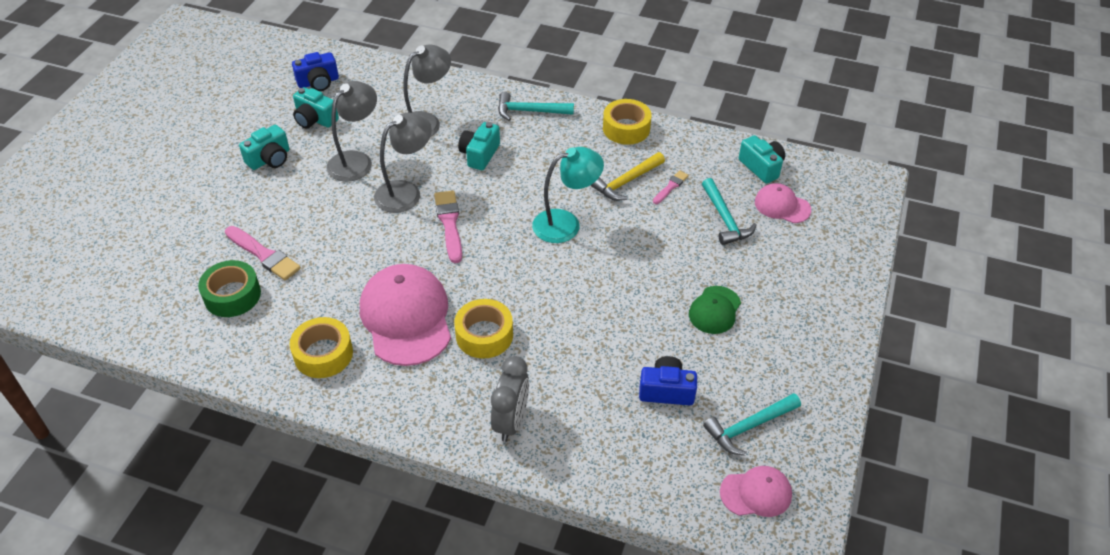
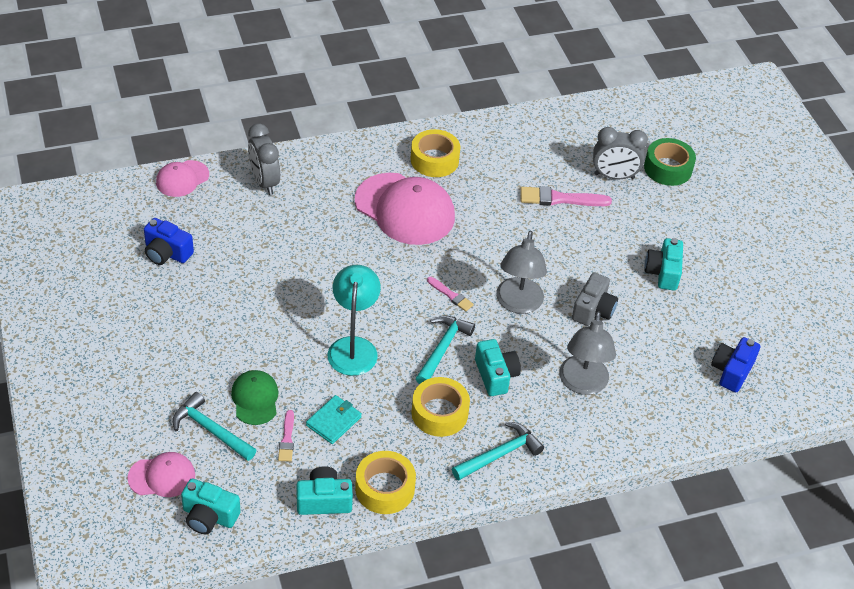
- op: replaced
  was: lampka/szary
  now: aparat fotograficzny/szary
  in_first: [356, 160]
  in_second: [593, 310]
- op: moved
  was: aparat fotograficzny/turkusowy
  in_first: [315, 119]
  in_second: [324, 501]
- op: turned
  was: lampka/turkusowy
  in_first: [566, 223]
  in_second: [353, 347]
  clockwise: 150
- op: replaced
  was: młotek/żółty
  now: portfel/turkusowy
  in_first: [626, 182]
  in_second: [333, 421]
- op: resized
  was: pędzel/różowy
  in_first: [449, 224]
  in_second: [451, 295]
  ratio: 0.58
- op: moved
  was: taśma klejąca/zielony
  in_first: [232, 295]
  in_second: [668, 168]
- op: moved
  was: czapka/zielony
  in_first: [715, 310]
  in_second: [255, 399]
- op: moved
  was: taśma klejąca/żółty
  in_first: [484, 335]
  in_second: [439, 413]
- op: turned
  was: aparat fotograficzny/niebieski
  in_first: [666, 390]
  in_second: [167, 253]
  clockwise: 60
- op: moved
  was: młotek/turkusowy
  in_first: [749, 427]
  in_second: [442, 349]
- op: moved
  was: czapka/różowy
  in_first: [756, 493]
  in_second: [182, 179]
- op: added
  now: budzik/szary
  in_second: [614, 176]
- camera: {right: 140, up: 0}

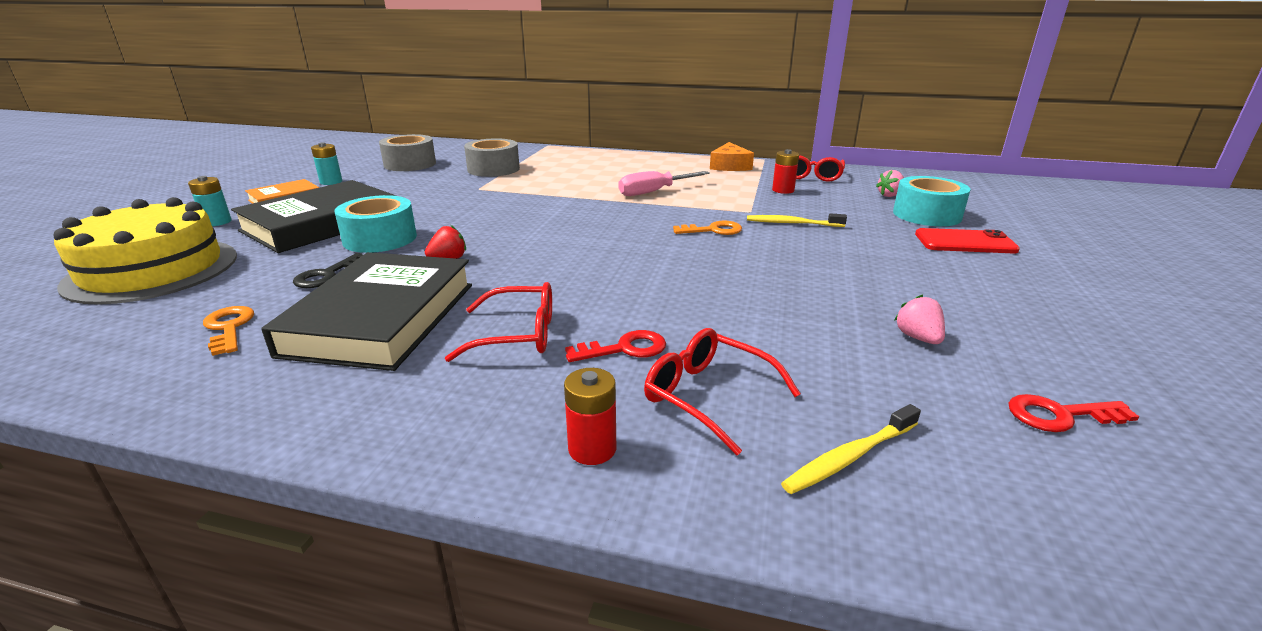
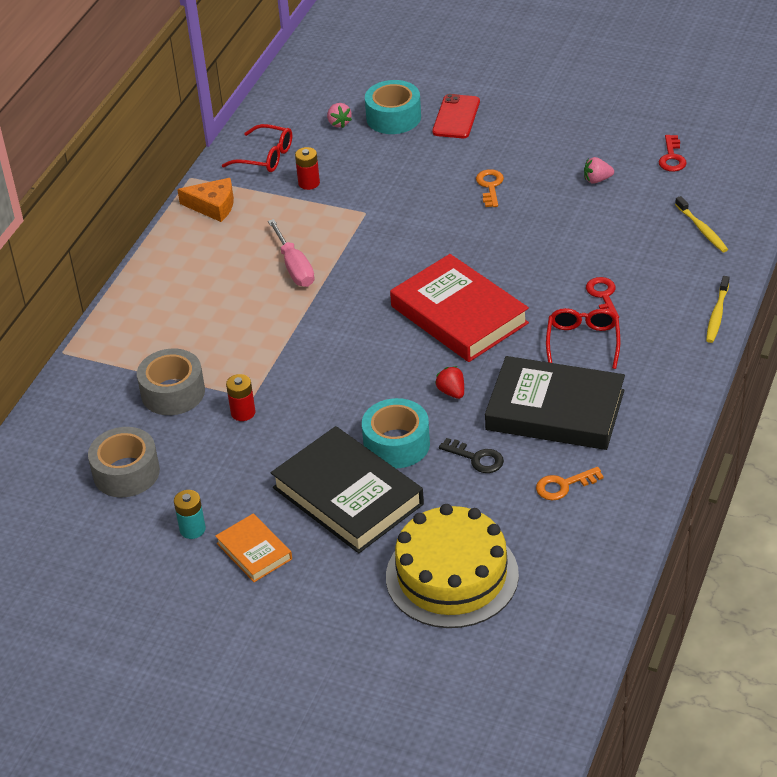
- op: removed
  was: bateria/turkusowy
  in_first: [217, 222]
- op: moved
  was: szczoteczka do zębów/żółty
  in_first: [792, 223]
  in_second: [717, 314]
- op: moved
  was: klucz/pomarańczowy
  in_first: [713, 230]
  in_second: [490, 186]
- op: removed
  was: okulary/czerwony
  in_first: [708, 396]
- op: moved
  was: bateria/czerwony
  in_first: [592, 449]
  in_second: [243, 412]
- op: added
  now: książka/czerwony
  in_second: [459, 315]
- camera: {right: -80, up: 15}

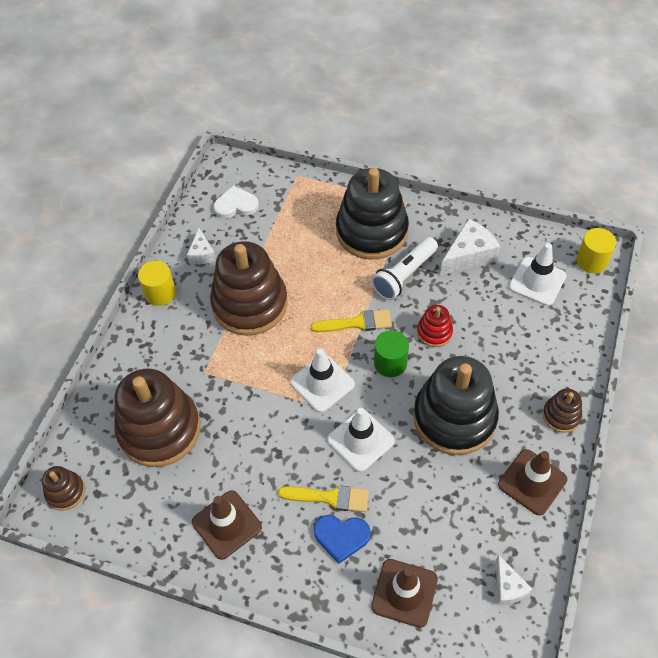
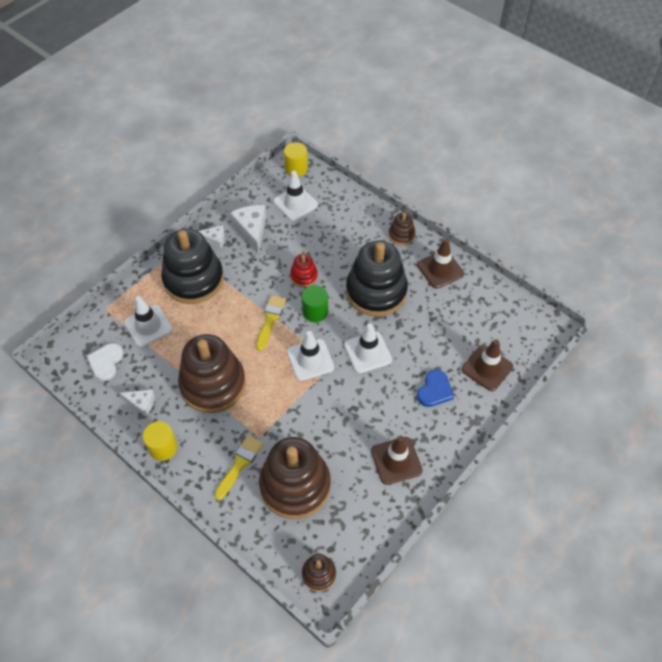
- op: removed
  was: latarka/biały
  in_first: [404, 275]
- op: moved
  was: pędzel/żółty
  in_first: [330, 497]
  in_second: [240, 464]
- op: moved
  was: ser/biały
  in_first: [508, 587]
  in_second: [214, 240]
- op: added
  now: pachołek/biały
  in_second: [148, 326]
- camera: {right: -70, up: 0}

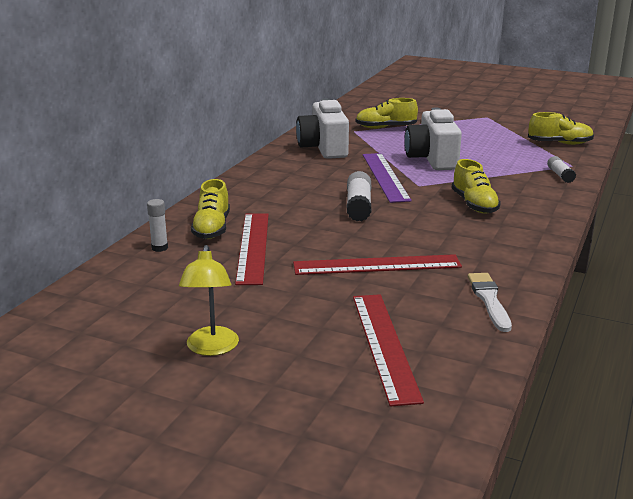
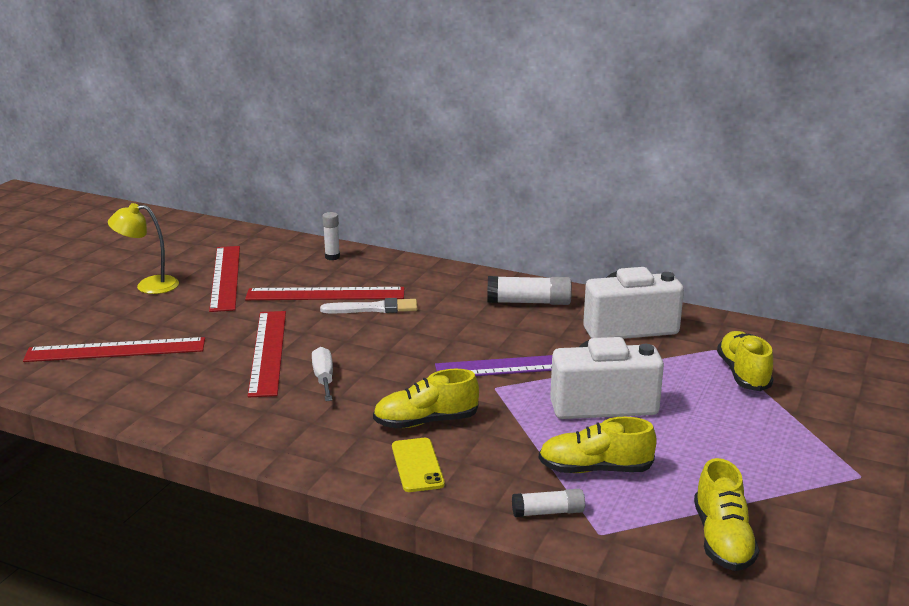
- op: moved
  was: klej w sztyfcie/biały
  in_first: [358, 206]
  in_second: [529, 302]
- op: moved
  was: but/żółty
  in_first: [212, 228]
  in_second: [595, 469]
- op: moved
  was: pędzel/biały
  in_first: [489, 300]
  in_second: [373, 308]
- op: added
  now: linijka/czerwony
  in_second: [225, 277]
- op: added
  now: śrubokręt/biały
  in_second: [324, 378]
- op: added
  now: telefon/żółty
  in_second: [417, 465]
- camera: {right: 90, up: 0}

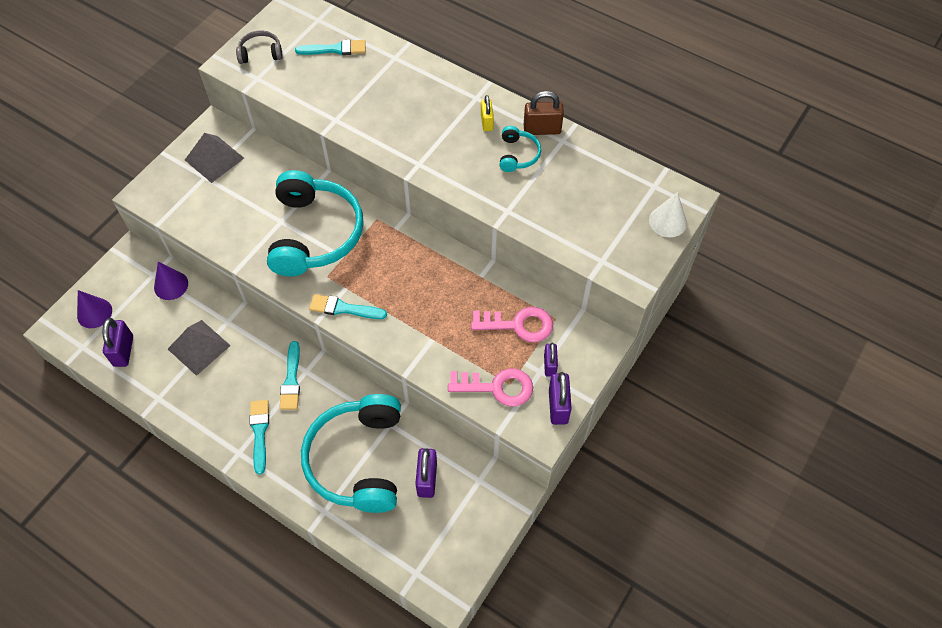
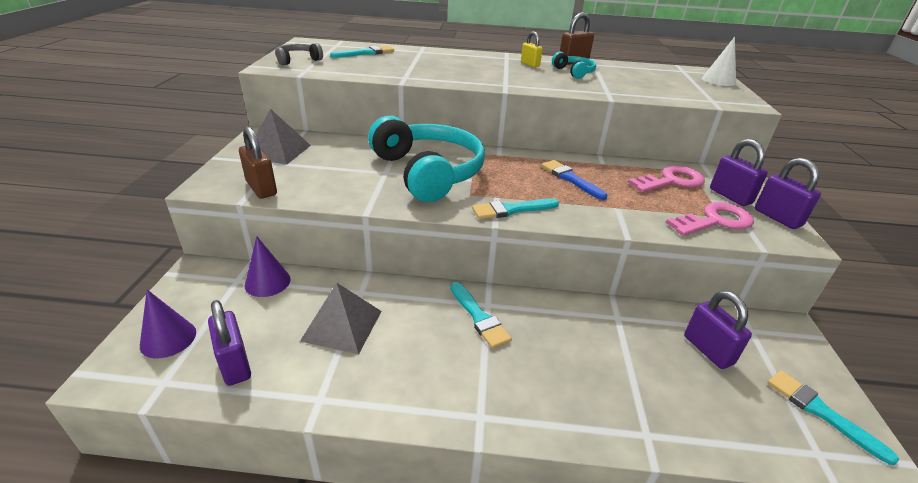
- op: resized
  was: kłódka/fioletowy
  in_first: [549, 365]
  in_second: [730, 196]
  ratio: 1.53
- op: removed
  was: słuchawki/turkusowy
  in_first: [358, 460]
- op: moved
  was: pędzel/turkusowy
  in_first: [259, 432]
  in_second: [820, 412]
- op: added
  now: kłódka/brązowy
  in_second: [261, 188]
- op: added
  now: pędzel/niebieski
  in_second: [570, 179]
- camera: {right: -30, up: -25}

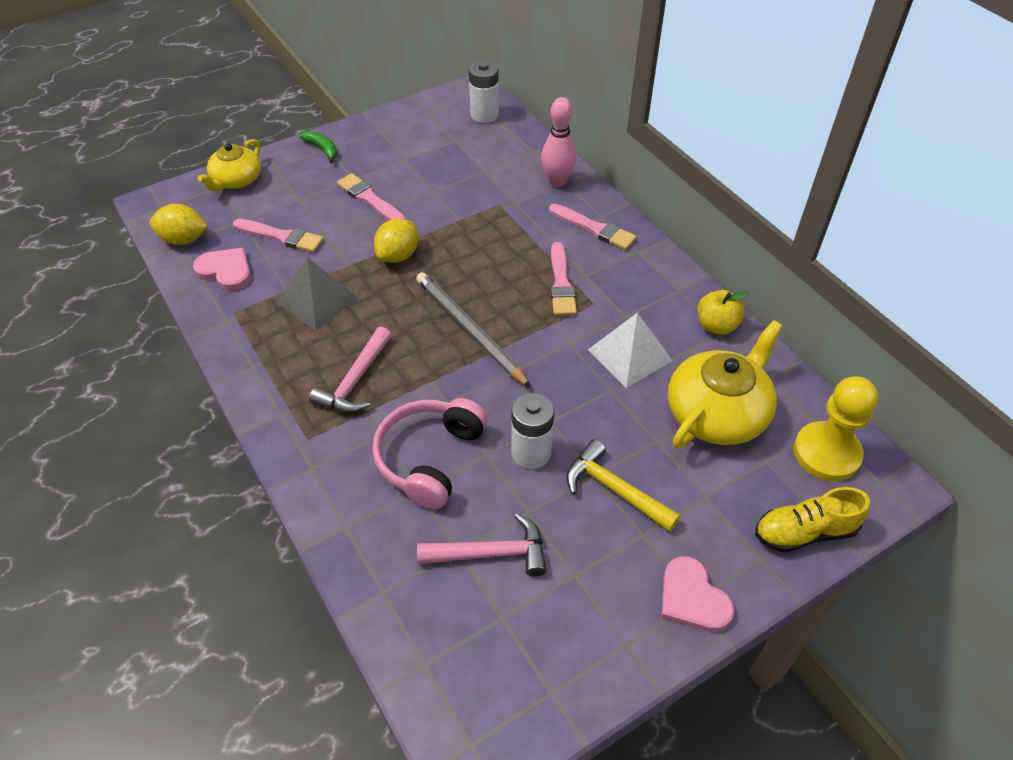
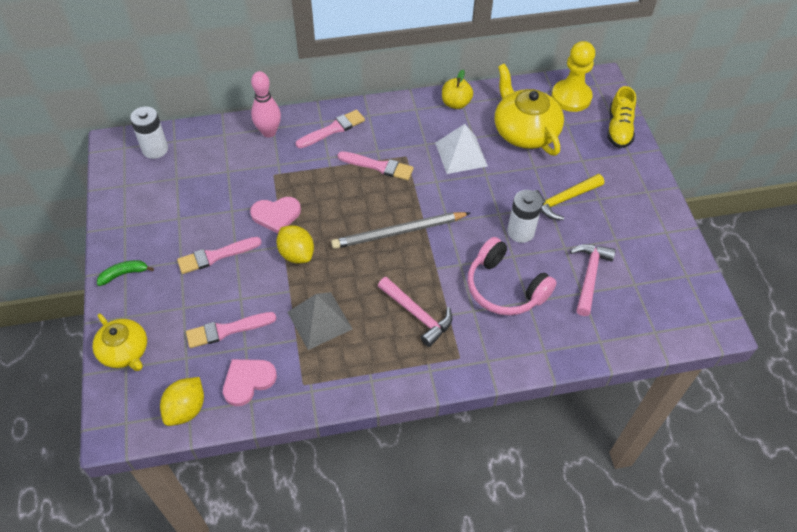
- op: turned
  was: pędzel/różowy
  in_first: [281, 236]
  in_second: [227, 330]
  clockwise: -150
- op: moved
  was: serce/różowy
  in_first: [692, 598]
  in_second: [276, 215]
- camera: {right: -70, up: 5}

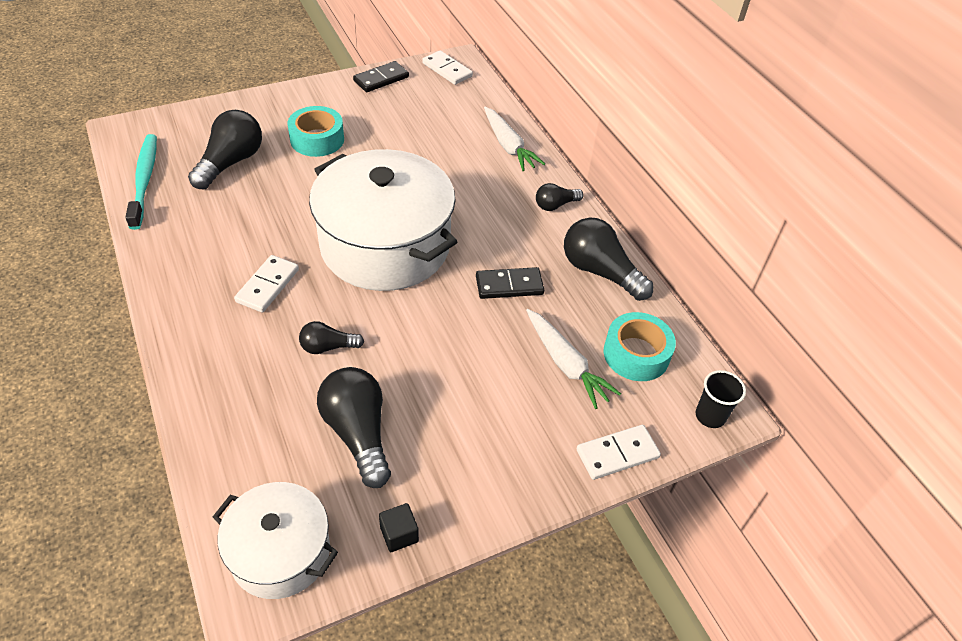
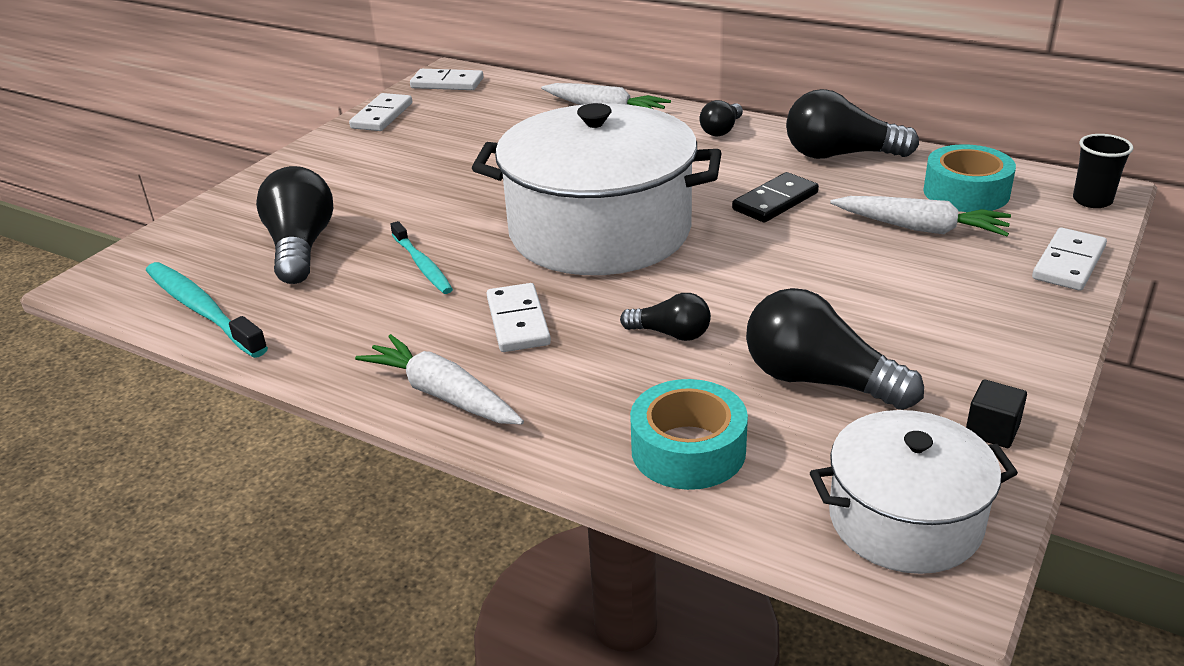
- op: recoloured
  was: kostka domina/czarny
  now: kostka domina/biały
  in_first: [381, 79]
  in_second: [382, 116]
- op: moved
  was: taśma klejąca/turkusowy
  in_first: [317, 139]
  in_second: [688, 450]
- op: turned
  was: żarówka/czarny
  in_first: [328, 347]
  in_second: [671, 334]
  clockwise: -120
- op: added
  now: szczoteczka do zębów/turkusowy
  in_second: [422, 265]
- op: added
  now: marchewka/biały
  in_second: [442, 394]
- camera: {right: -30, up: -15}

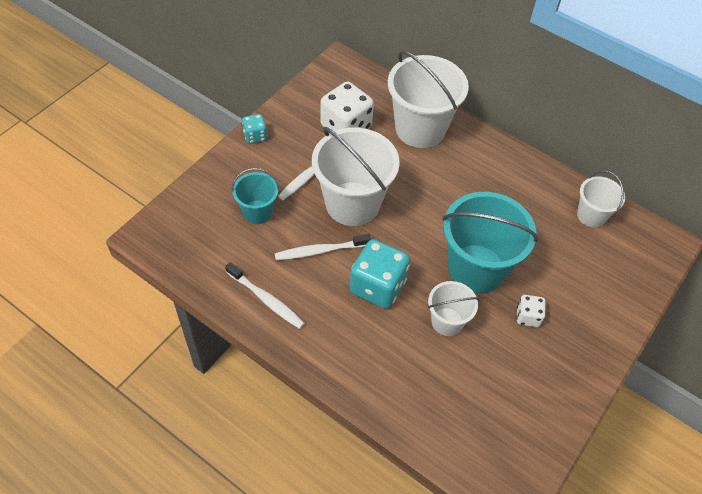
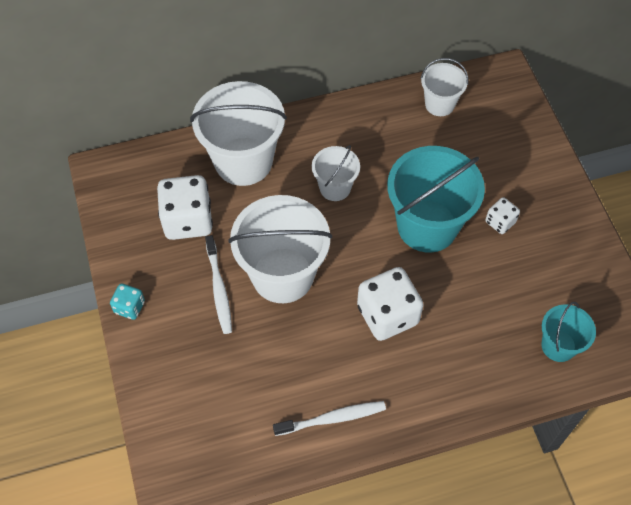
- op: moved
  was: wiadro/turkusowy
  in_first: [257, 212]
  in_second: [558, 346]
- op: removed
  was: szczoteczka do zębów/biały
  in_first: [320, 251]
- op: recoloured
  was: kostka do gry/turkusowy
  now: kostka do gry/biały
  in_first: [377, 286]
  in_second: [387, 315]
- op: moved
  was: wiadro/biały
  in_first: [447, 321]
  in_second: [335, 187]
- camera: {right: -50, up: 5}

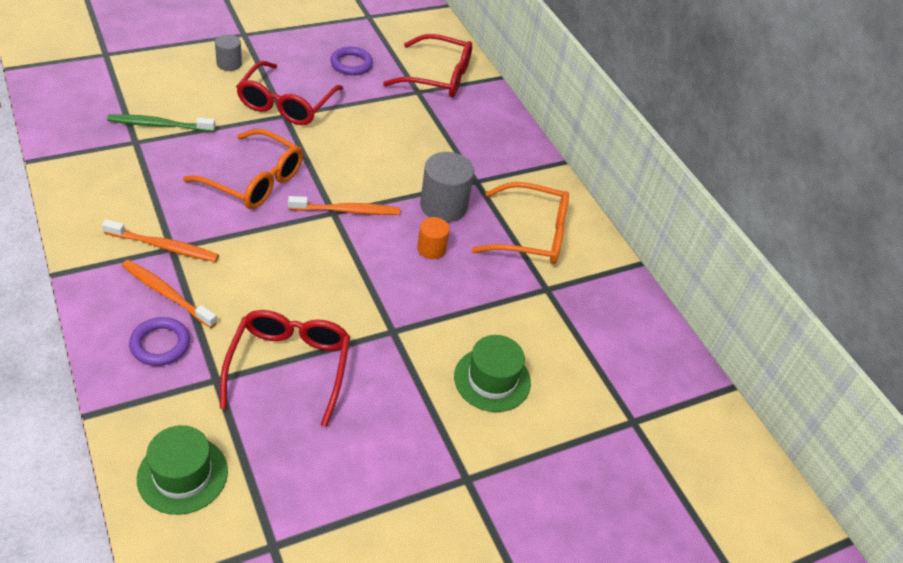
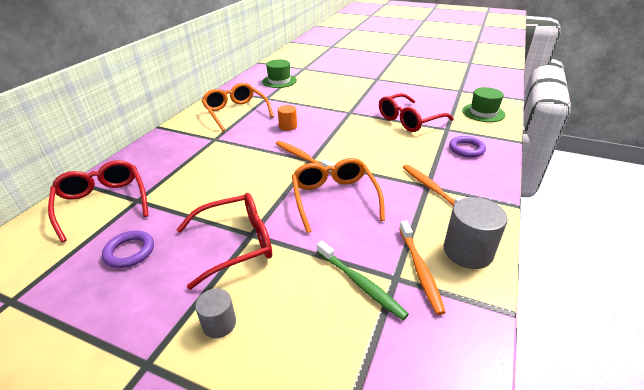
- op: moved
  was: walec/szary
  in_first: [443, 206]
  in_second: [467, 251]
- op: moved
  was: szczoteczka do zębów/pomarańczowy
  in_first: [166, 293]
  in_second: [420, 270]
- op: moved
  was: kapelusz/zielony
  in_first: [492, 379]
  in_second: [279, 81]
- camera: {right: -125, up: -10}

